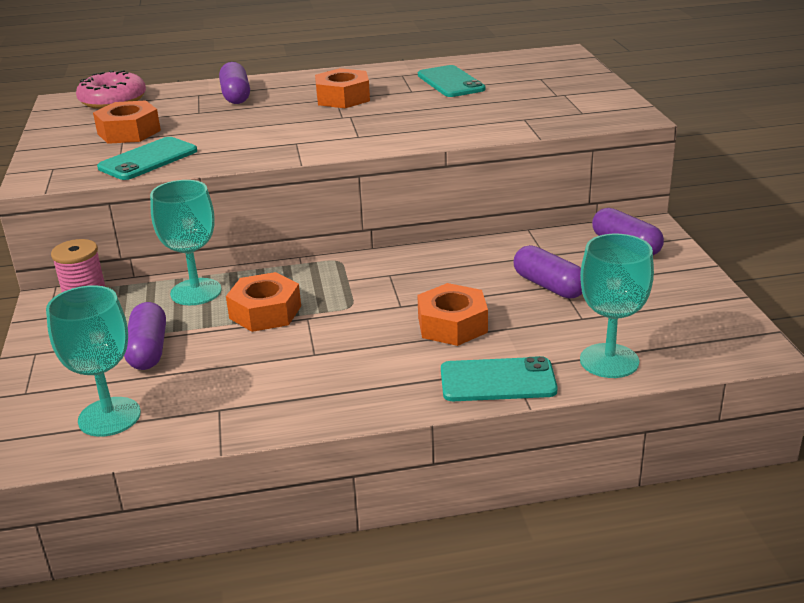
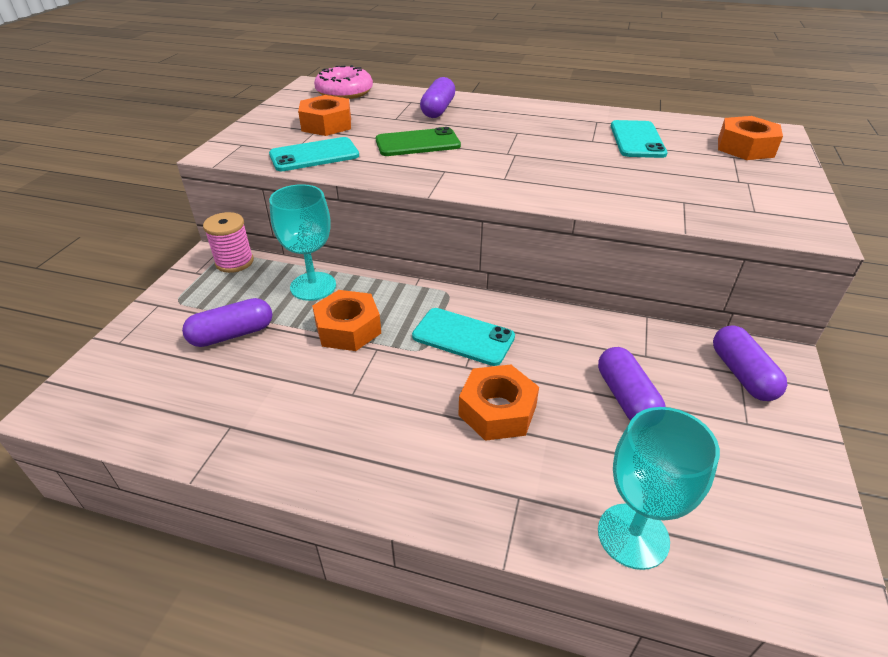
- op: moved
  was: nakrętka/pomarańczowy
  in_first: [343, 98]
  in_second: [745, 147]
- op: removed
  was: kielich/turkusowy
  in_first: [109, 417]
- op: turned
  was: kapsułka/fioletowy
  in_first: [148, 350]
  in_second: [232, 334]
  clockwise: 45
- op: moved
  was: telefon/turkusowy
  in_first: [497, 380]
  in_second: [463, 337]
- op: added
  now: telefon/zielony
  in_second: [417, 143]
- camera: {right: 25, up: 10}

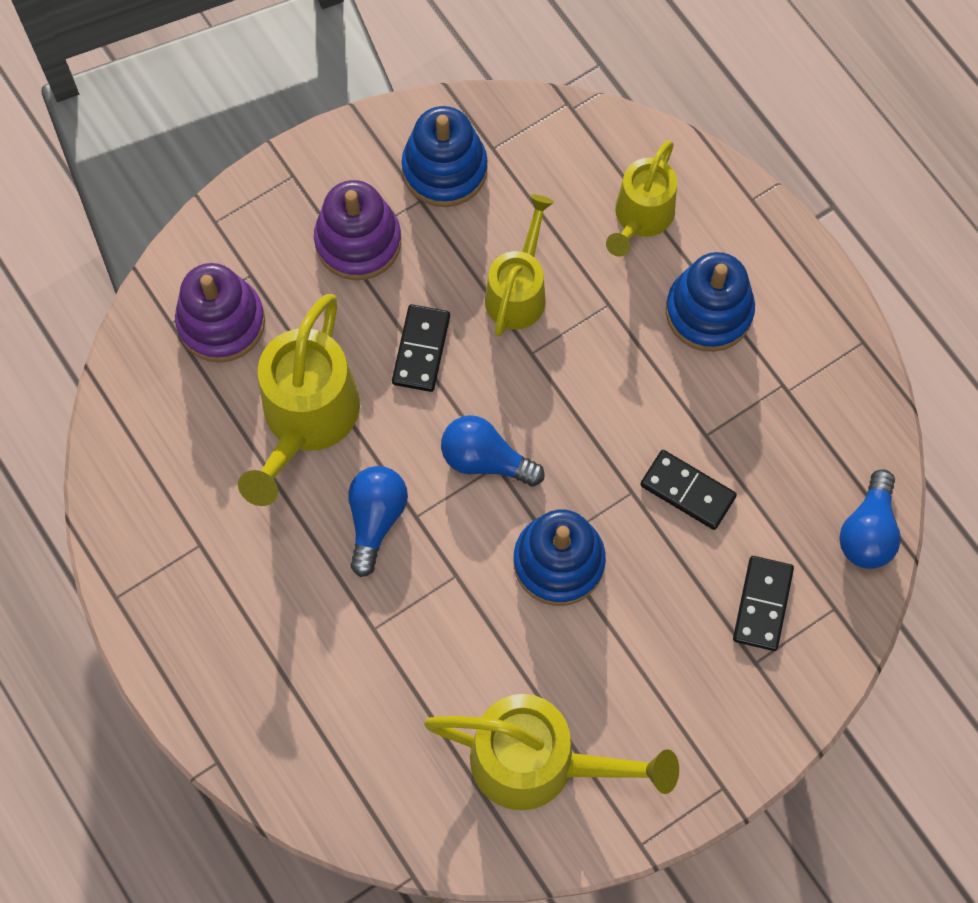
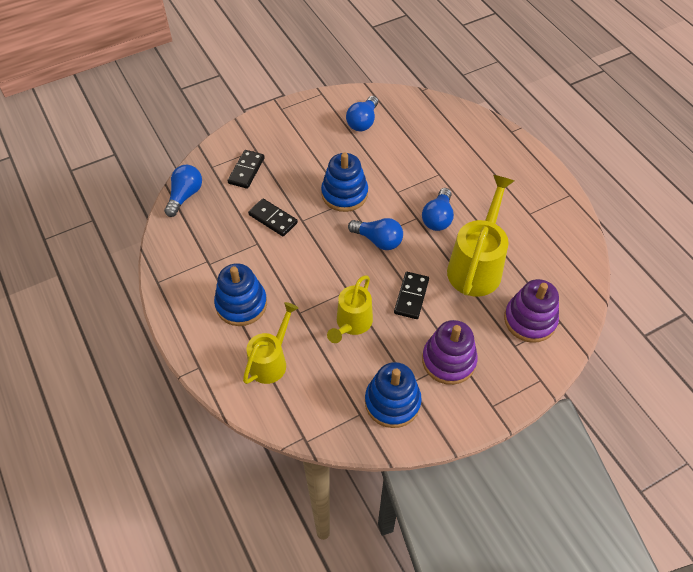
- op: replaced
  was: konewka/żółty
  now: żarówka/niebieski
  in_first: [539, 763]
  in_second: [363, 122]
- camera: {right: -175, up: -15}

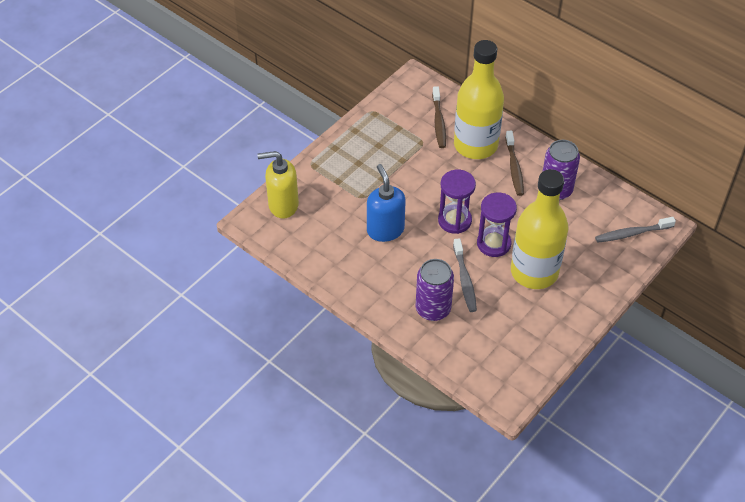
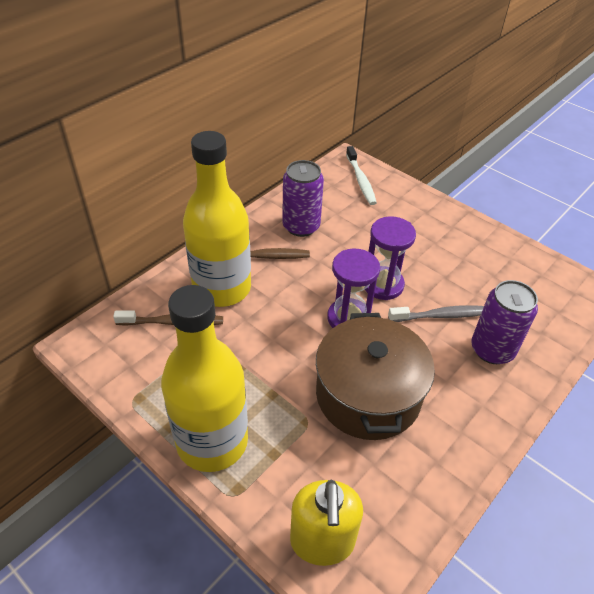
- op: replaced
  was: dozownik mydła/niebieski
  now: garnek/brązowy
  in_first: [385, 230]
  in_second: [368, 395]
- op: moved
  was: butelka/żółty
  in_first: [534, 272]
  in_second: [212, 441]
- op: recoloured
  was: szczoteczka do zębów/szary
  now: szczoteczka do zębów/biały
  in_first: [632, 233]
  in_second: [361, 180]
- camera: {right: -90, up: -5}

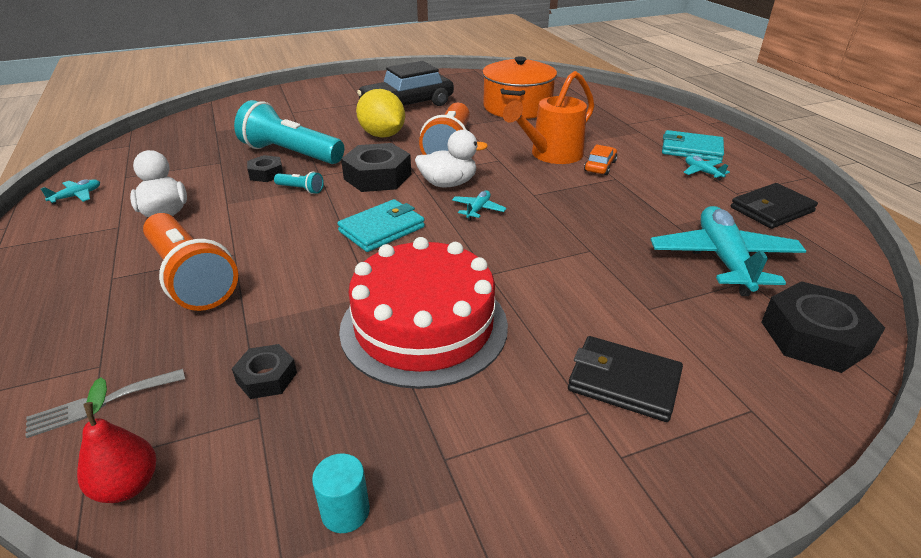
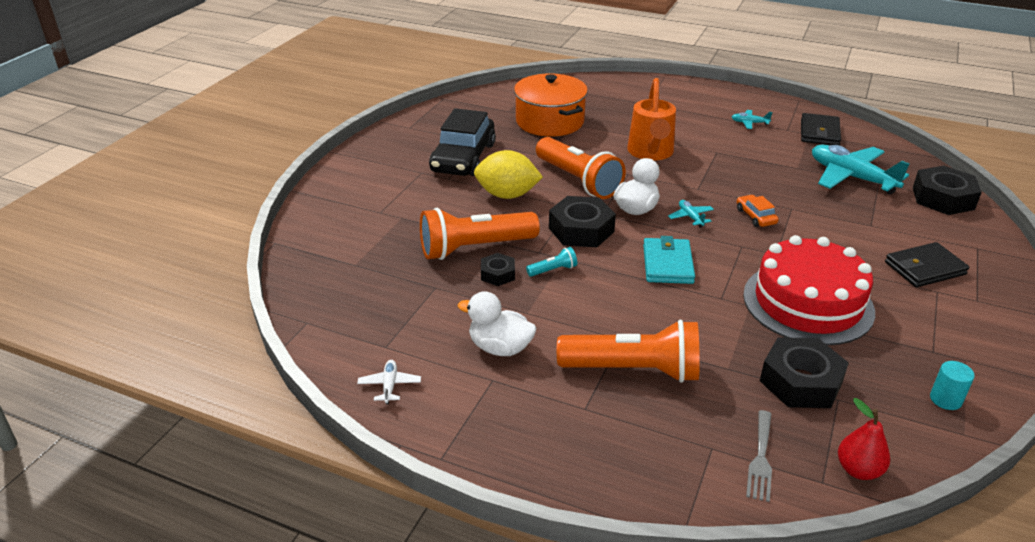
- op: recoloured
  was: latarka/turkusowy
  now: latarka/pomarańczowy
  in_first: [290, 154]
  in_second: [475, 248]
- op: removed
  was: portfel/turkusowy
  in_first: [691, 149]
- op: moved
  was: samochód/pomarańczowy
  in_first: [600, 166]
  in_second: [755, 216]
- op: recoloured
  was: samolot/turkusowy
  now: samolot/biały
  in_first: [77, 196]
  in_second: [389, 385]
- op: resized
  was: nakrętka/czarny
  in_first: [266, 377]
  in_second: [801, 382]
  ratio: 1.82
- camera: {right: -45, up: 0}

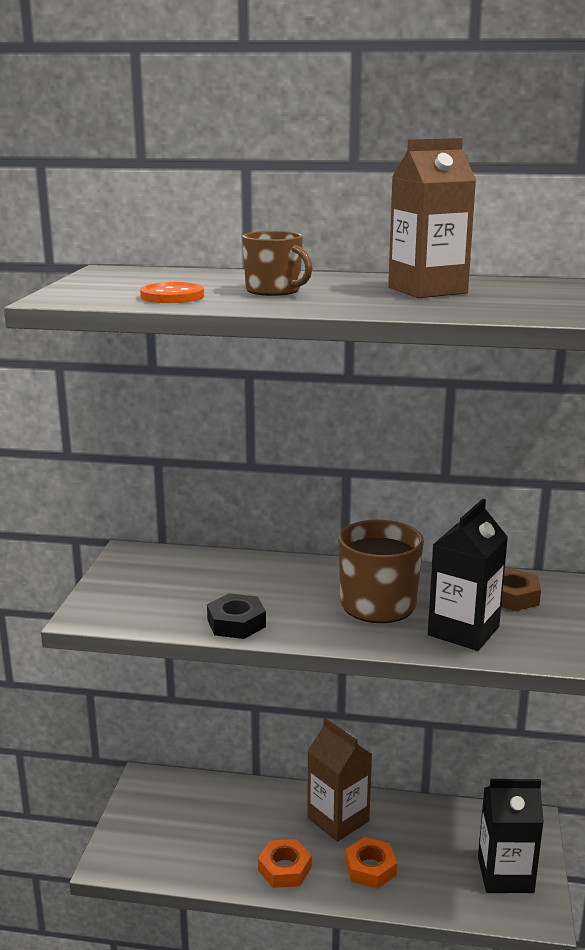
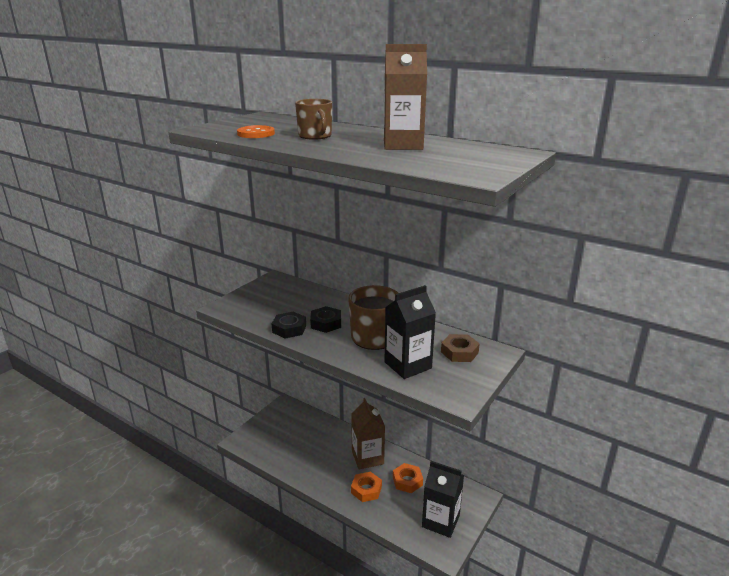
- op: moved
  was: nakrętka/pomarańczowy
  in_first: [284, 869]
  in_second: [407, 481]
- op: added
  now: nakrętka/czarny
  in_second: [326, 323]
- camera: {right: 25, up: 5}

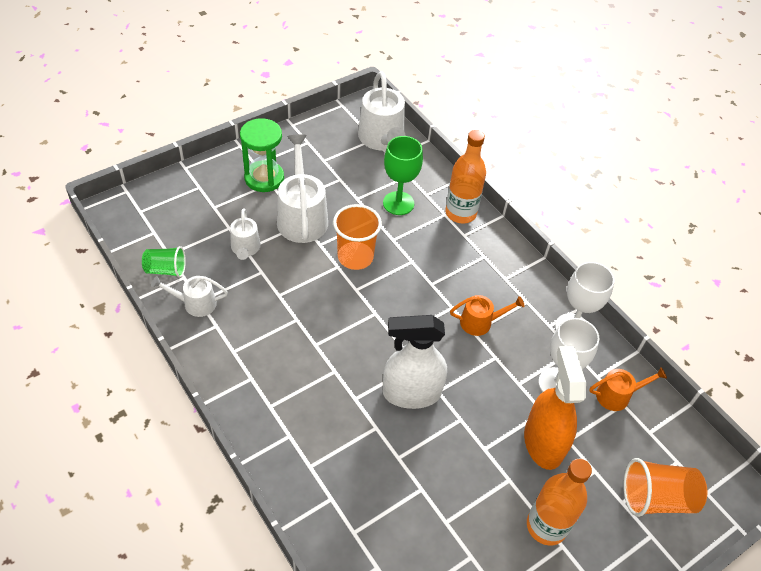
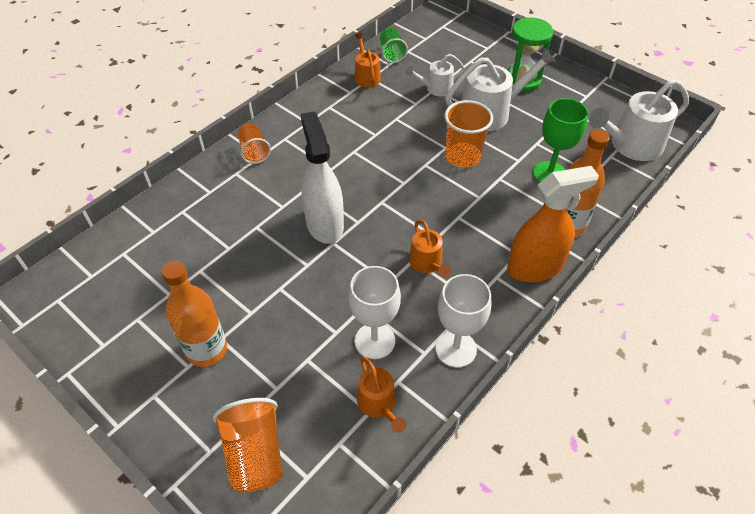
- op: recoloured
  was: konewka/biały
  now: konewka/pomarańczowy
  in_first: [195, 303]
  in_second: [366, 76]
- op: moved
  was: spryskiwacz/pomarańczowy
  in_first: [543, 442]
  in_second: [535, 267]
- op: added
  now: szklanka/pomarańczowy
  in_second: [254, 152]
- camera: {right: 80, up: 0}

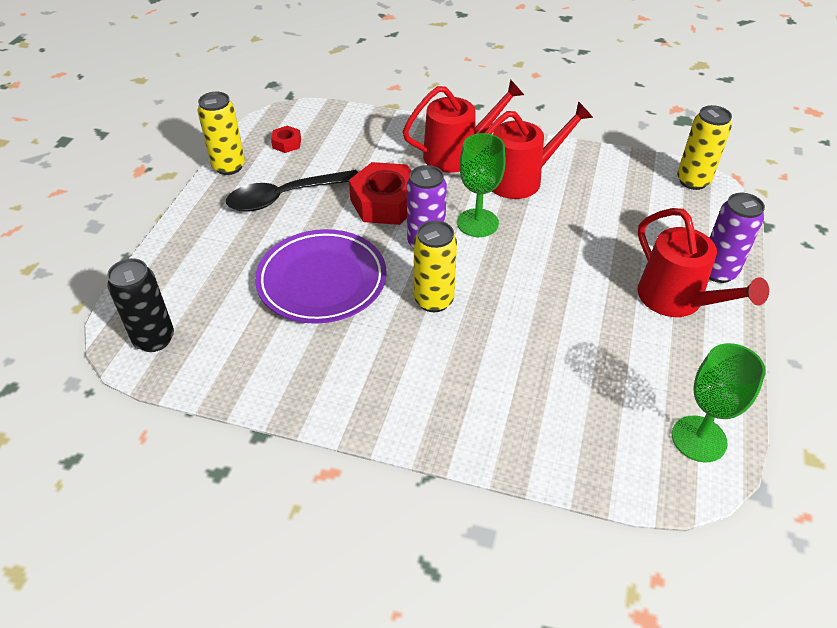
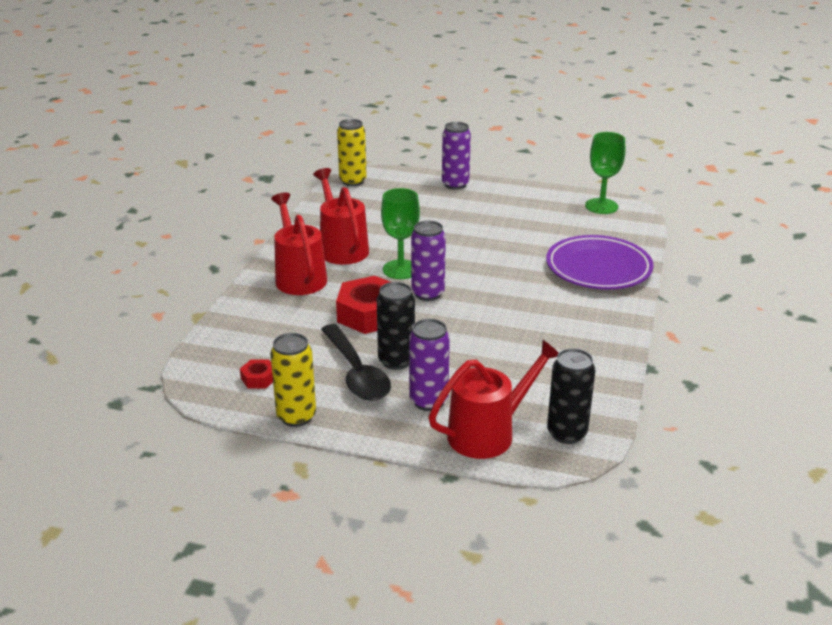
- op: moved
  was: konewka/czerwony
  in_first: [677, 300]
  in_second: [489, 433]
- op: removed
  was: puszka/żółty
  in_first: [434, 300]
- op: moved
  was: talerz/fioletowy
  in_first: [322, 281]
  in_second: [598, 268]
- op: added
  now: puszka/czarny
  in_second: [396, 361]
- op: added
  now: puszka/fioletowy
  in_second: [428, 401]
- camera: {right: -90, up: -15}

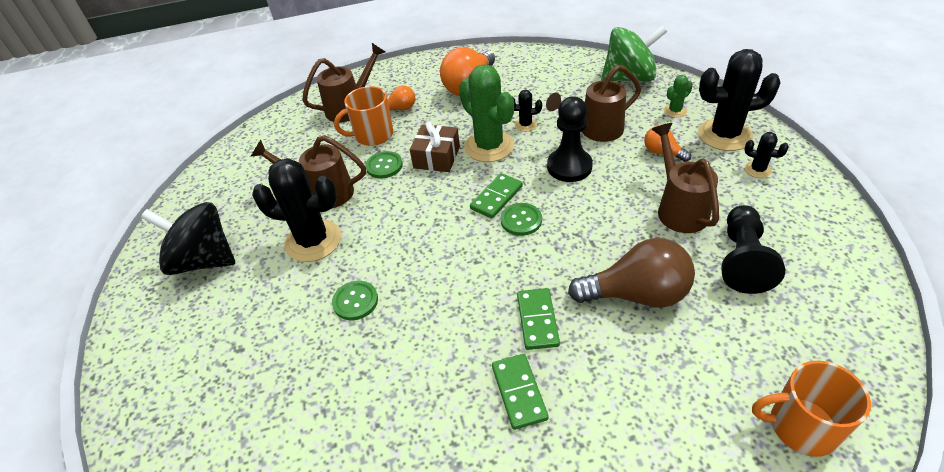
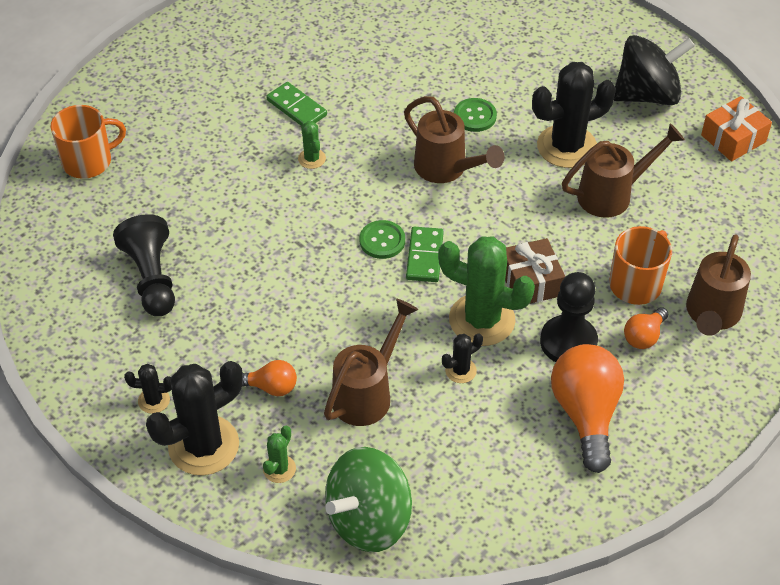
- op: moved
  was: pionek/czarny
  in_first: [569, 167]
  in_second: [568, 342]
- op: moved
  was: konewka/brązowy
  in_first: [679, 208]
  in_second: [446, 169]
- op: removed
  was: guzik/zielony
  in_first: [384, 166]
- op: removed
  was: żarówka/brązowy
  in_first: [637, 294]
- op: replaced
  was: kostka domina/zielony
  now: kaktus/zielony
  in_first: [537, 320]
  in_second: [312, 159]
- op: added
  now: prezent/pomarańczowy
  in_second: [733, 138]
- camera: {right: 145, up: 5}

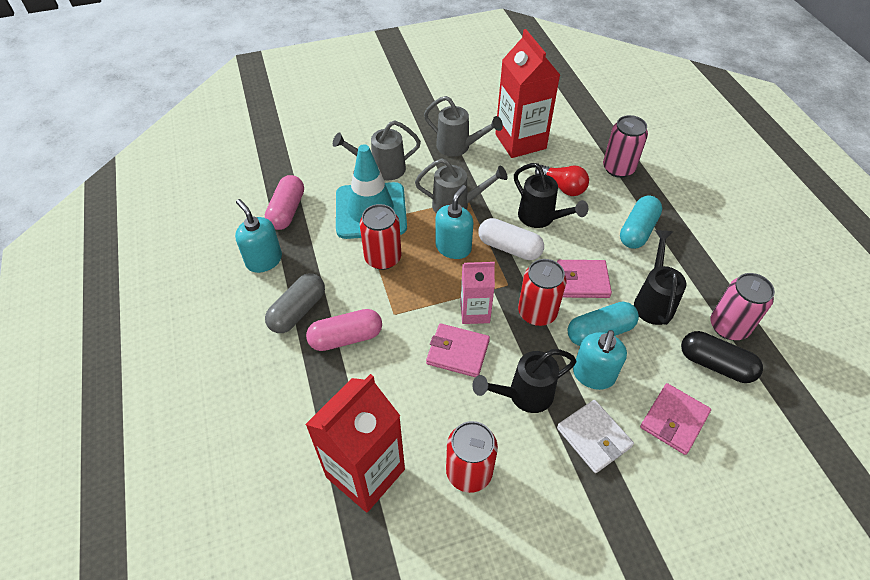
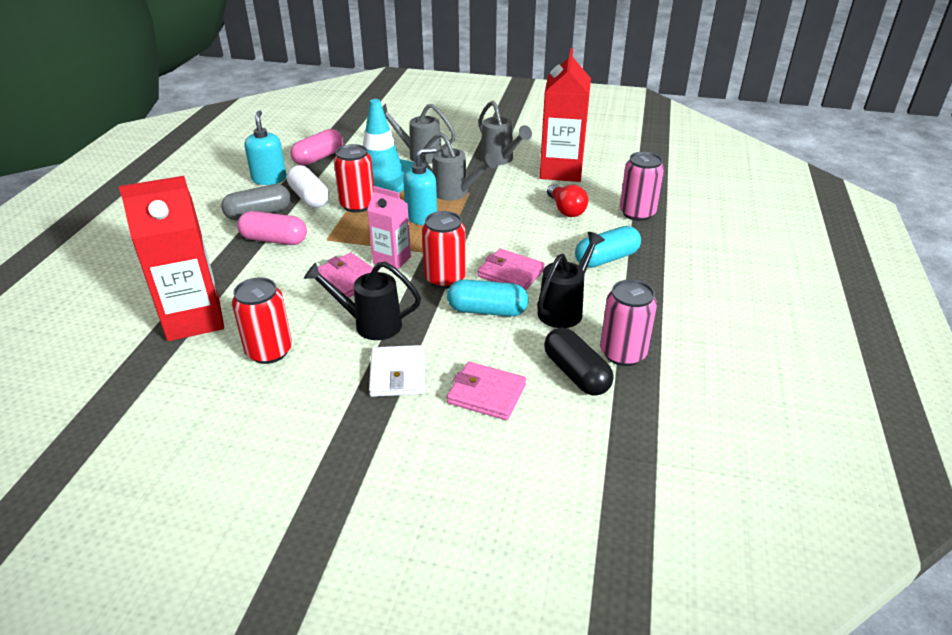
- op: removed
  was: konewka/czarny
  in_first: [541, 218]
- op: moved
  was: kapsułka/biały
  in_first: [509, 248]
  in_second: [309, 197]
- op: removed
  was: dozownik mydła/turkusowy
  in_first: [593, 375]
- op: turned
  was: portfel/różowy
  in_first: [674, 420]
  in_second: [486, 394]
  clockwise: 45
- camera: {right: 30, up: -15}

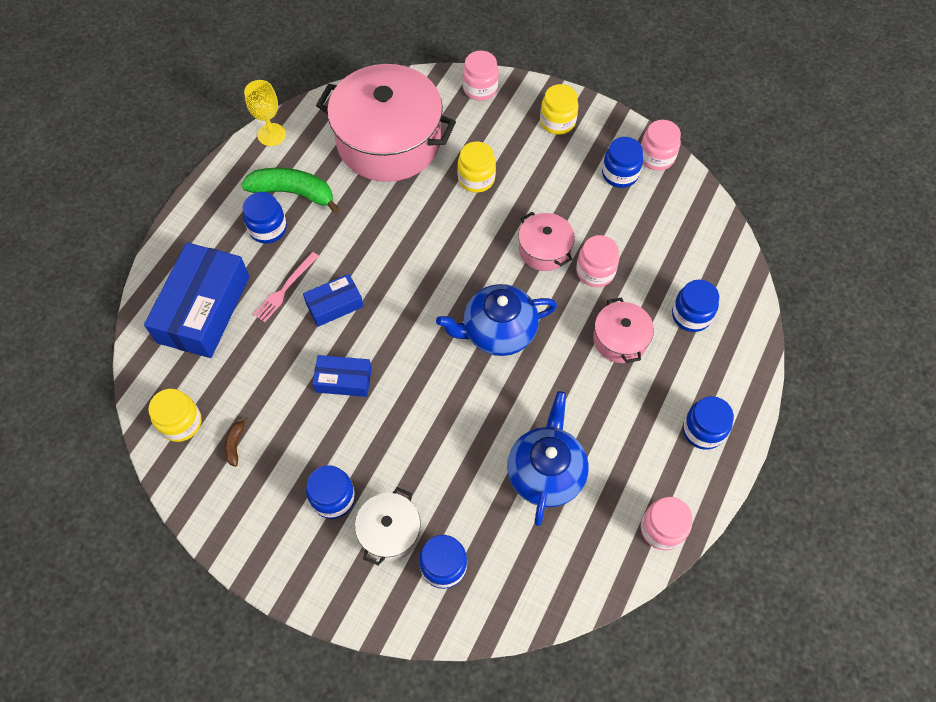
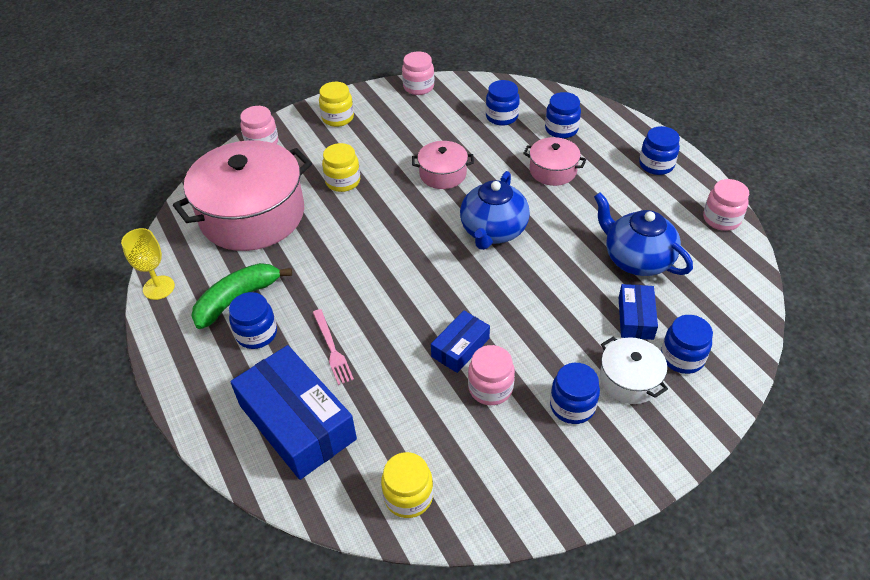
- op: moved
  was: słoik/niebieski
  in_first: [620, 174]
  in_second: [501, 117]
- op: moved
  was: słoik/różowy
  in_first: [595, 271]
  in_second: [490, 388]
- op: moved
  was: pudełko/niebieski
  in_first: [334, 305]
  in_second: [635, 318]
- op: removed
  was: banan/brązowy
  in_first: [235, 444]
- camera: {right: -55, up: -15}

